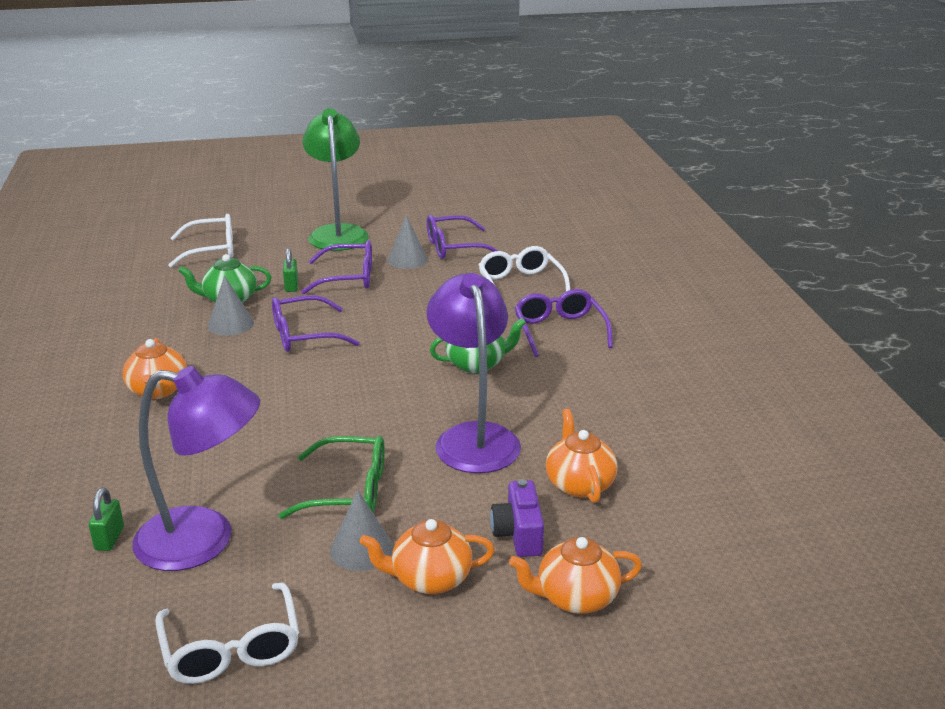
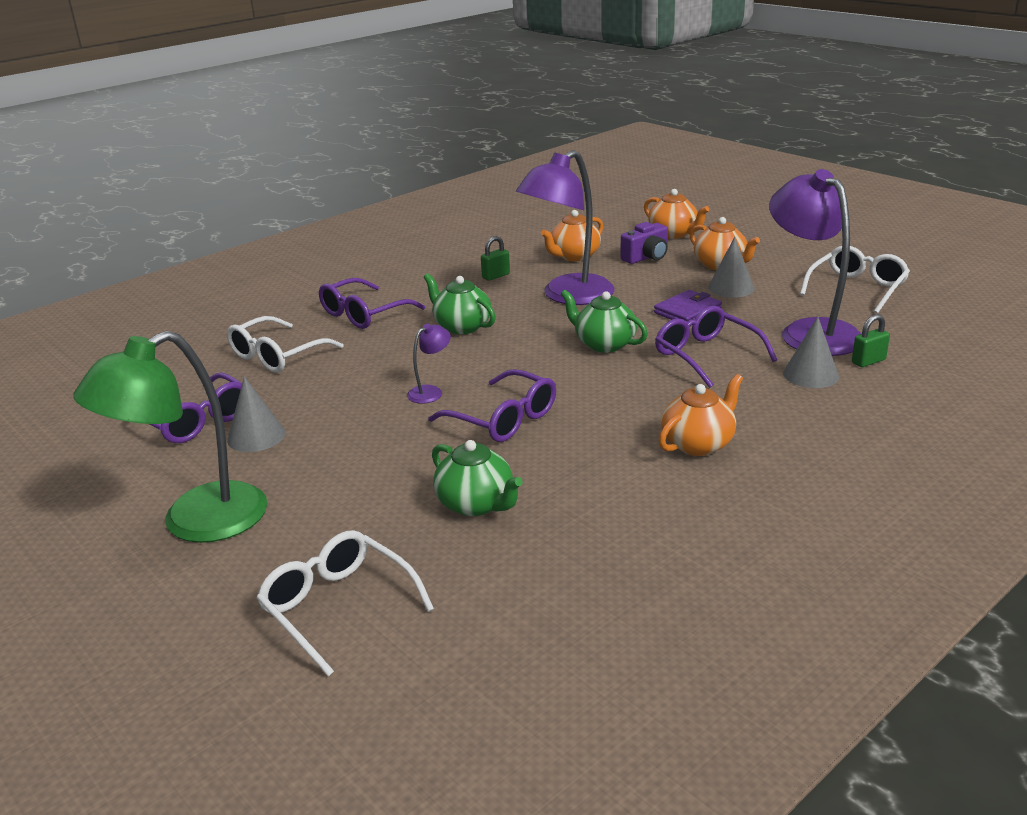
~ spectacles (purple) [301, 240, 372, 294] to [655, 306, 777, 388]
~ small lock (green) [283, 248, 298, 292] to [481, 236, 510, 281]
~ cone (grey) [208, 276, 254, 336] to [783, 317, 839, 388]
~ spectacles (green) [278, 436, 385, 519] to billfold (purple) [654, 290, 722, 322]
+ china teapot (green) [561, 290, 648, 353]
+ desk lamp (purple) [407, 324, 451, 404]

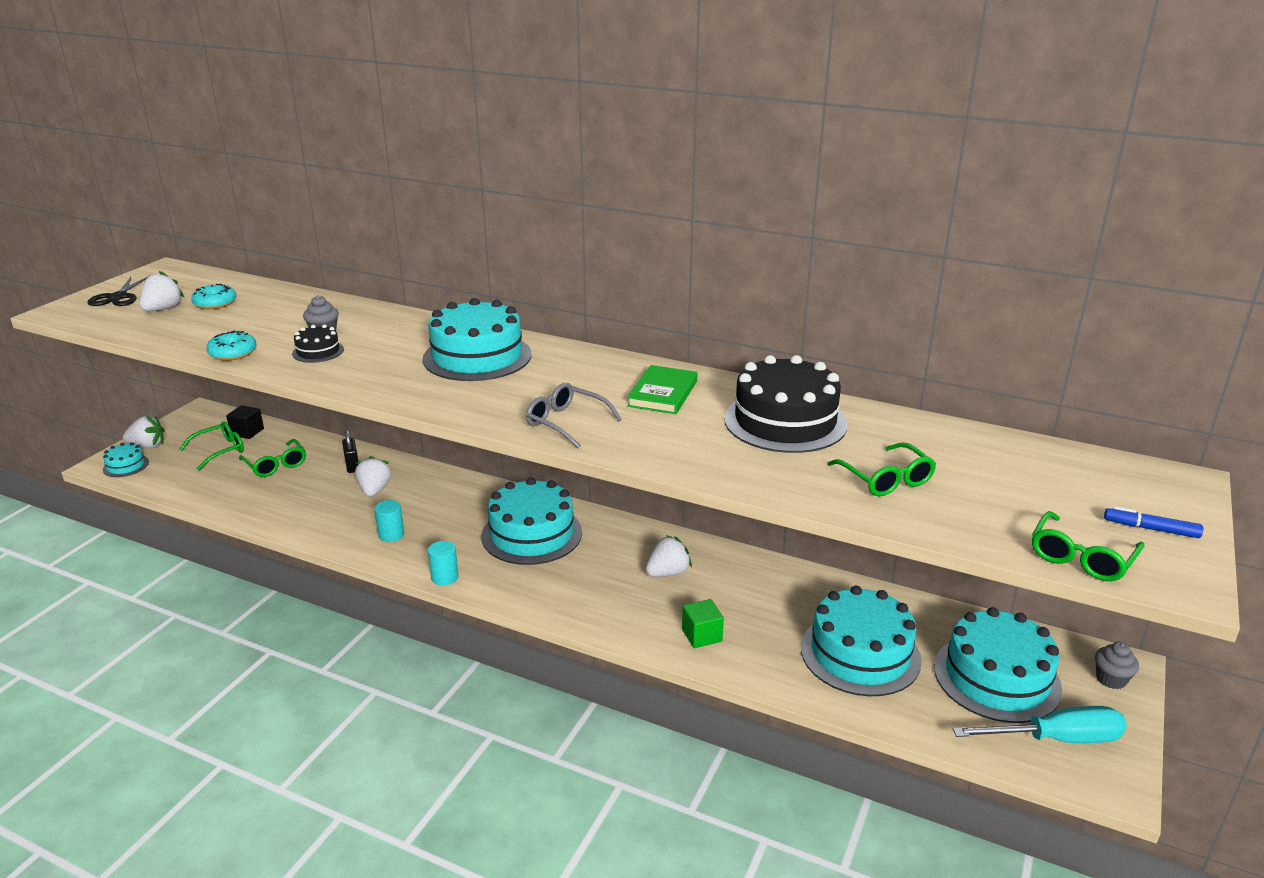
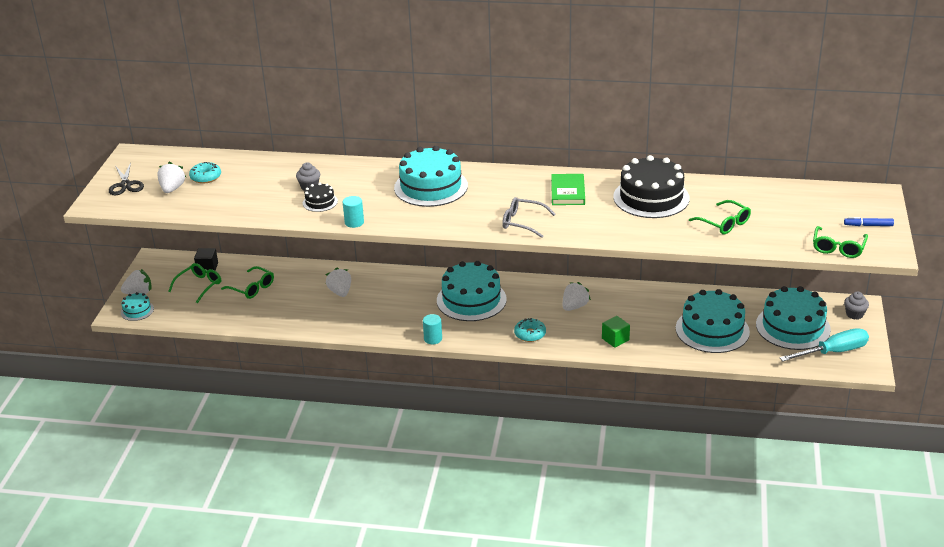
~ glazed donut (aqua) [206, 331, 257, 361] to [514, 318, 546, 342]
- small lock (jet-black) [342, 430, 358, 473]
~ cylinder (aqua) [374, 500, 404, 542] to [343, 196, 364, 228]

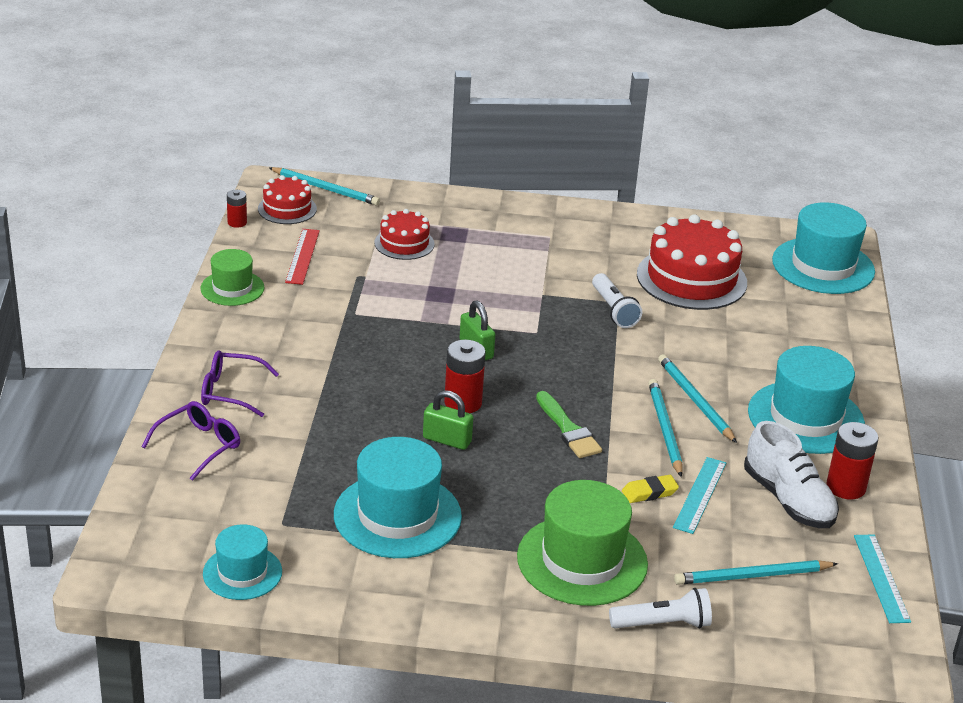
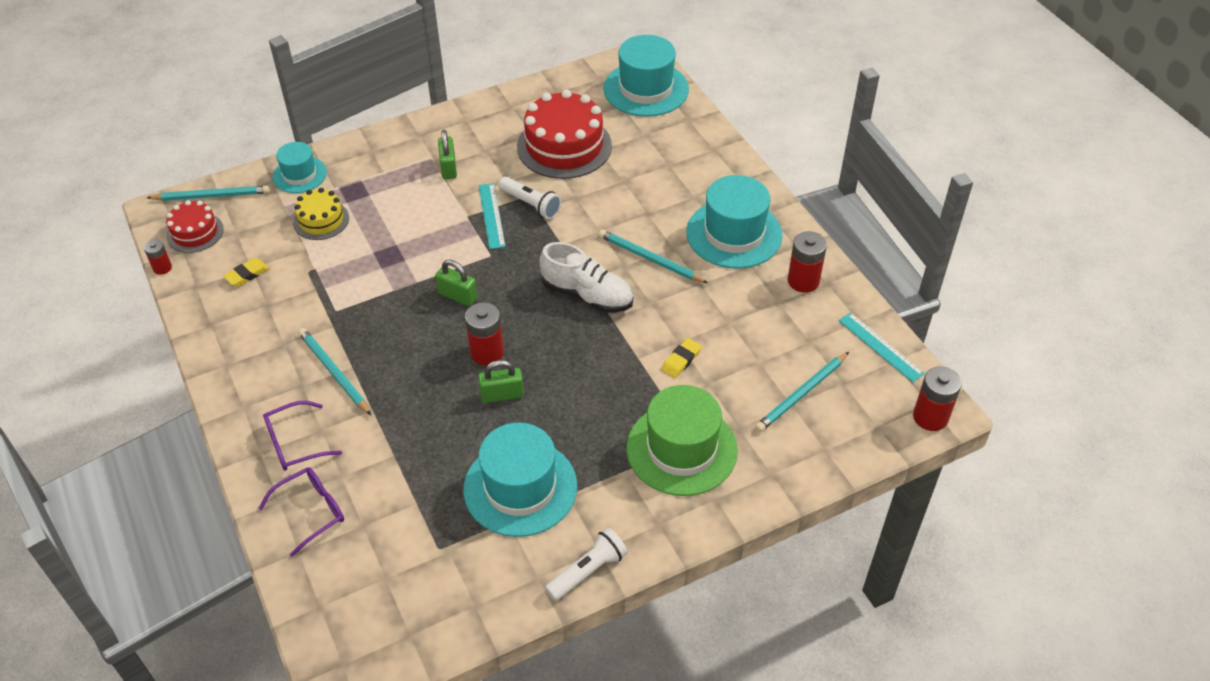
~ layer cake (red) [374, 209, 435, 260] to layer cake (yellow) [293, 188, 349, 240]
~ straightedge (red) [285, 229, 320, 285] to eraser (yellow) [223, 258, 269, 287]
- tall hat (green) [200, 249, 264, 306]
~ lead pencil (aqua) [648, 379, 683, 477] to [298, 328, 371, 415]
- paint brush (green) [536, 391, 602, 458]
~ spectacles (purple) [142, 401, 240, 481] = [259, 467, 344, 557] 45 degrees clockwise
~ sneaker (snow-white) [744, 421, 839, 528] to [539, 242, 633, 313]
~ straightedge (aqua) [673, 457, 726, 534] to [479, 183, 506, 249]
~ tall hat (aqua) [203, 524, 282, 600] to [273, 142, 327, 193]
~ flashlight (snow-white) [609, 588, 712, 628] to [545, 528, 628, 601]
+ small lock (green) [438, 130, 457, 179]
+ power cell (red) [913, 367, 962, 431]

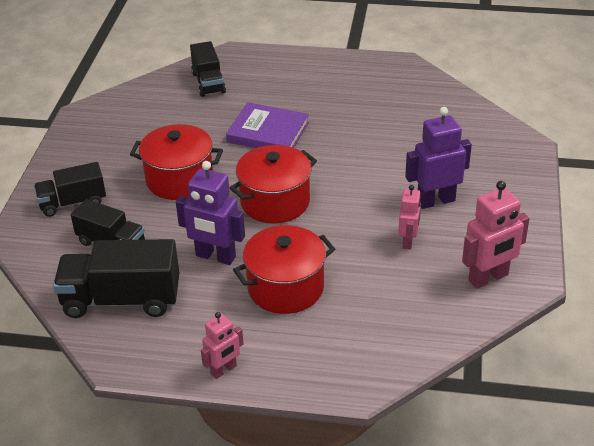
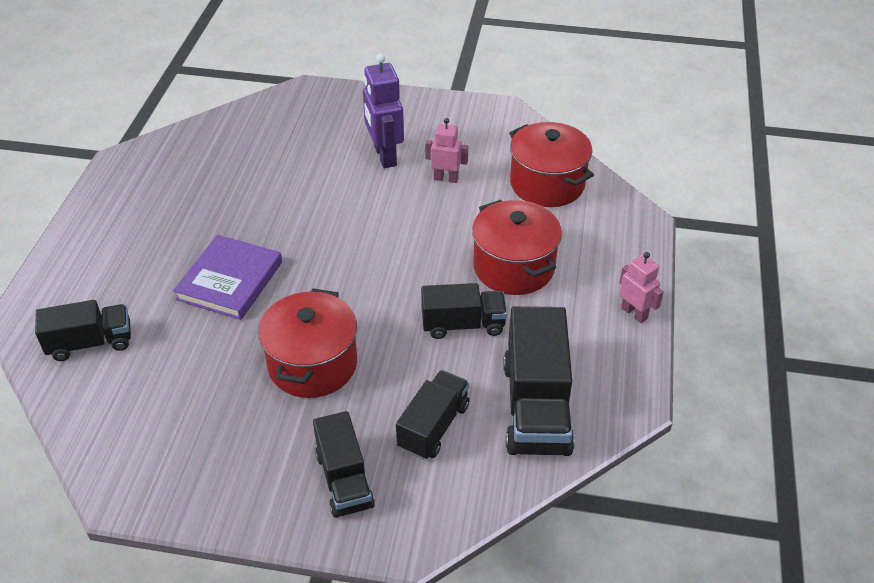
~ pot (red) [230, 145, 317, 223] to [509, 122, 594, 207]
~ robot figure (purple) [176, 161, 245, 265] to truck (jet-black) [421, 283, 507, 339]
- robot figure (pink) [462, 181, 530, 289]

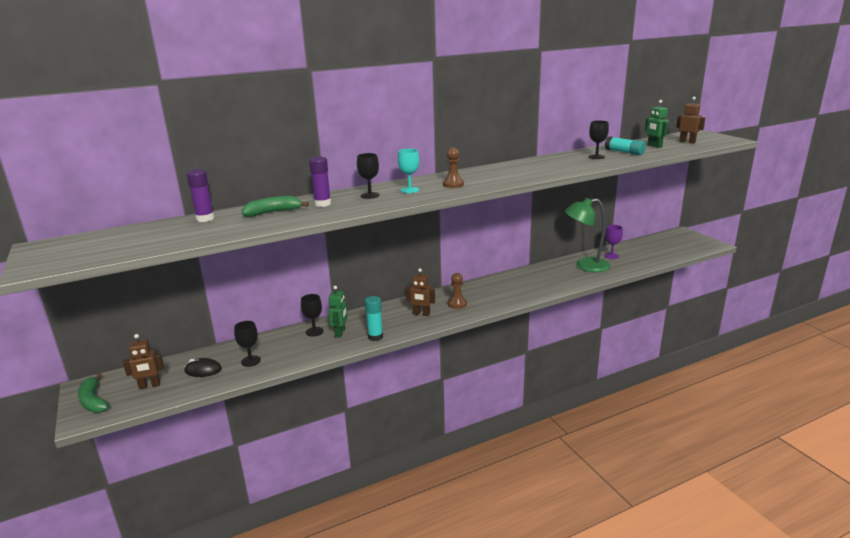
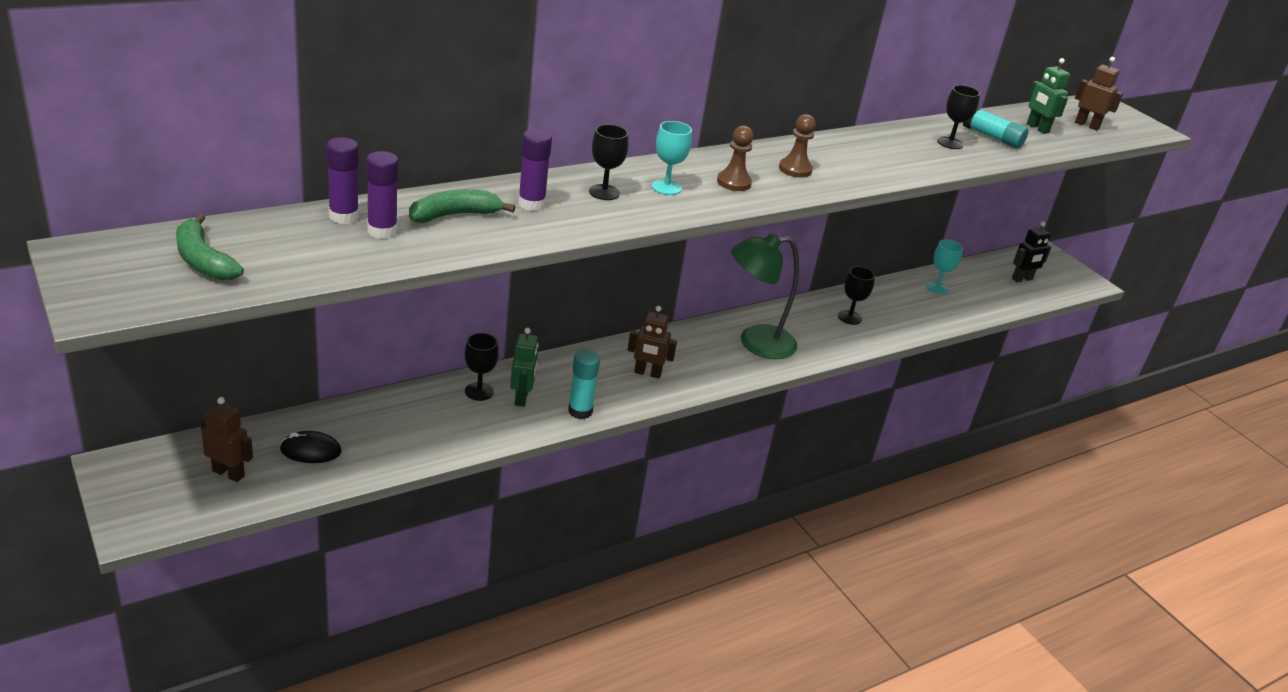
~ desk lamp (green) [564, 198, 610, 272] to [731, 233, 799, 359]
~ goblet (purple) [604, 225, 623, 259] to goblet (aqua) [926, 239, 963, 295]
~ game pawn (russet) [448, 273, 467, 309] to [779, 114, 816, 178]
~ goblet (jet-black) [234, 321, 261, 367] to [838, 266, 875, 325]
~ robot figure (russet) [123, 334, 164, 390] = [201, 397, 253, 482] 135 degrees counterclockwise
~ banana (green) [78, 373, 109, 413] to [176, 214, 244, 280]
+ glue (purple) [366, 151, 399, 239]
+ robot figure (jet-black) [1012, 221, 1051, 282]

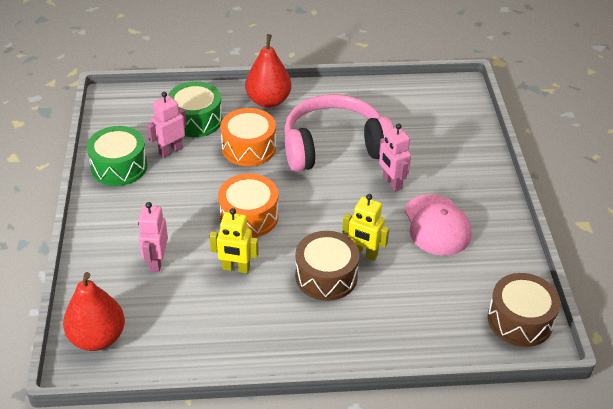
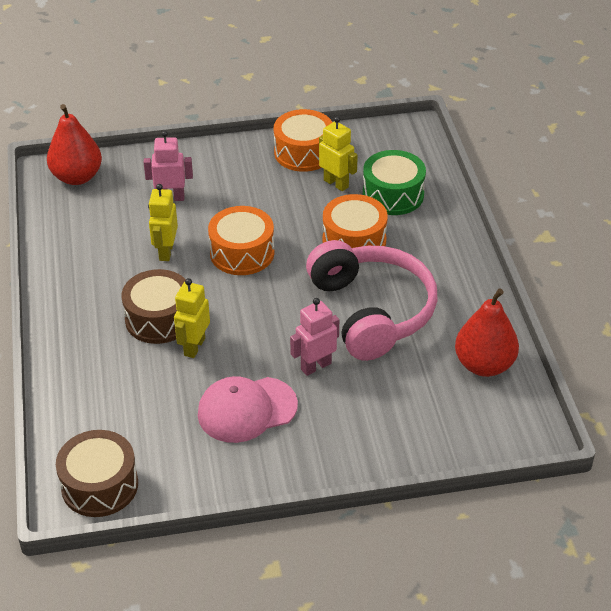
~ pear fruit (red) [245, 34, 291, 108] to [455, 289, 519, 377]
~ robot figure (pink) [147, 92, 187, 158] to robot figure (yellow) [319, 116, 358, 191]
~ drum (green) [87, 126, 148, 186] to drum (bright orange) [274, 109, 332, 172]

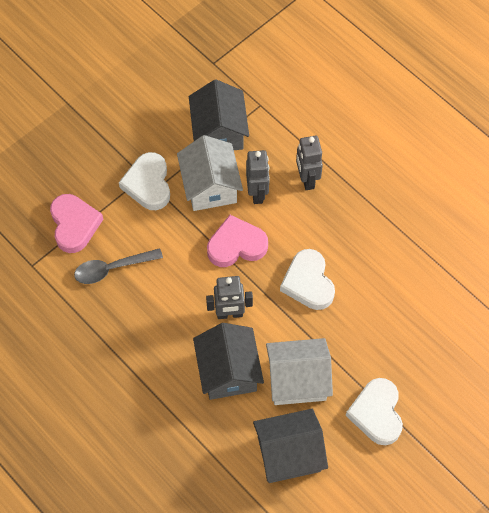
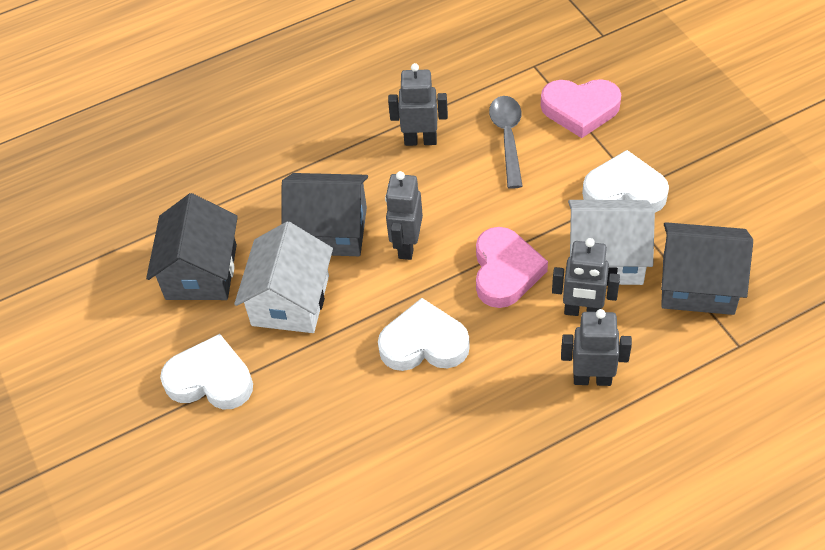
+ robot figure (grey) [388, 63, 448, 146]

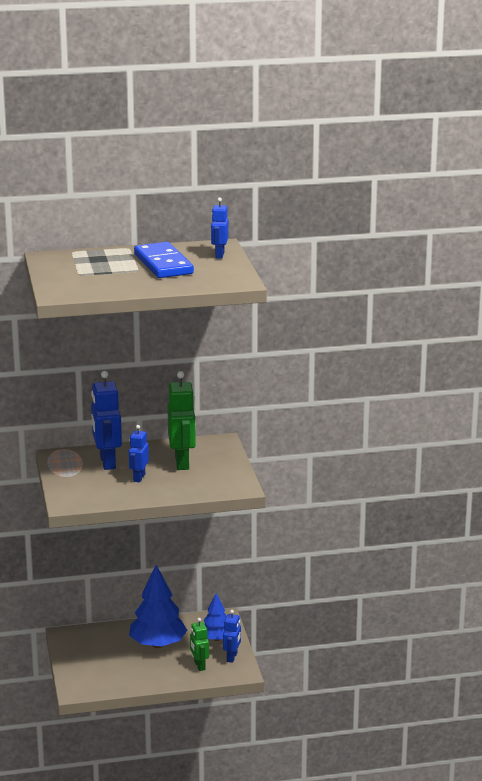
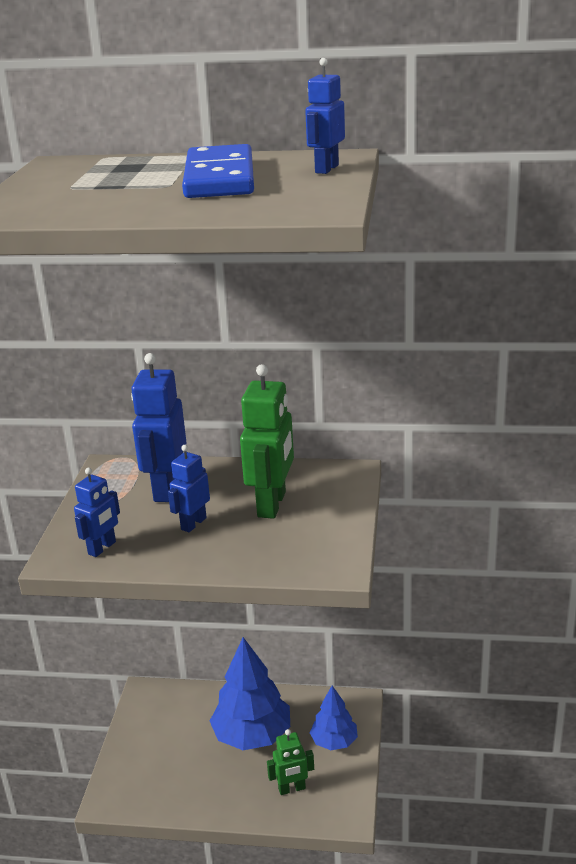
~ robot figure (blue) [223, 610, 241, 663] to [74, 468, 120, 557]
~ robot figure (green) [190, 618, 209, 671] = [267, 729, 314, 795] 105 degrees counterclockwise

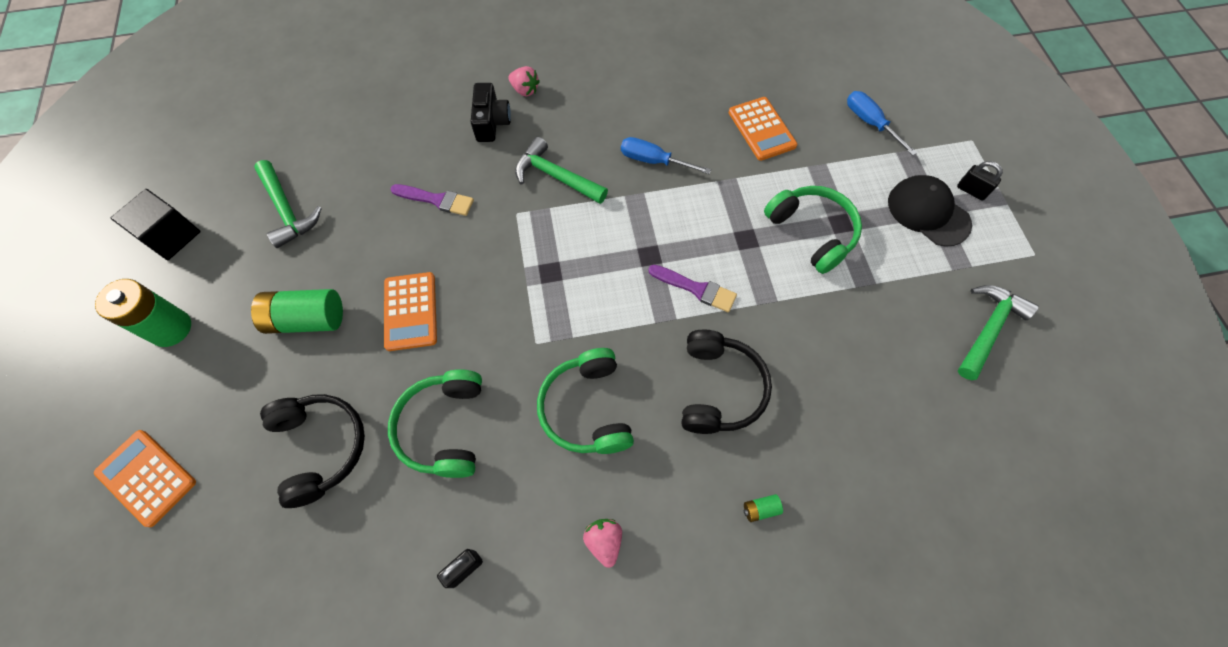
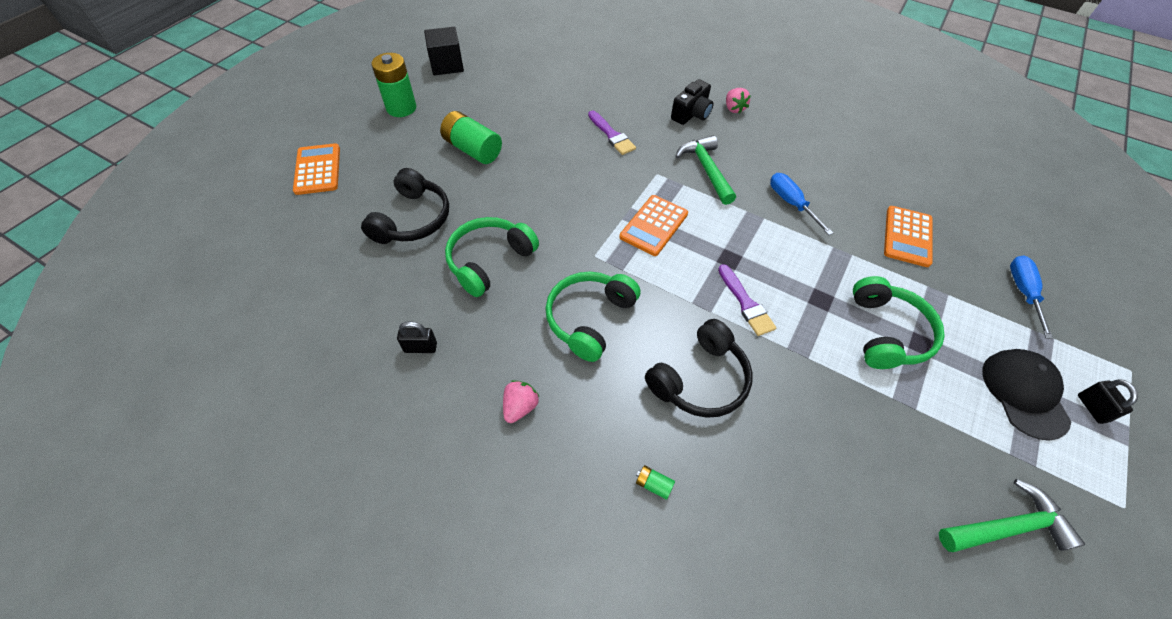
- claw hammer (green) [254, 160, 322, 248]
~ pocket calculator (bright orange) [384, 272, 437, 351] to [619, 195, 688, 256]

